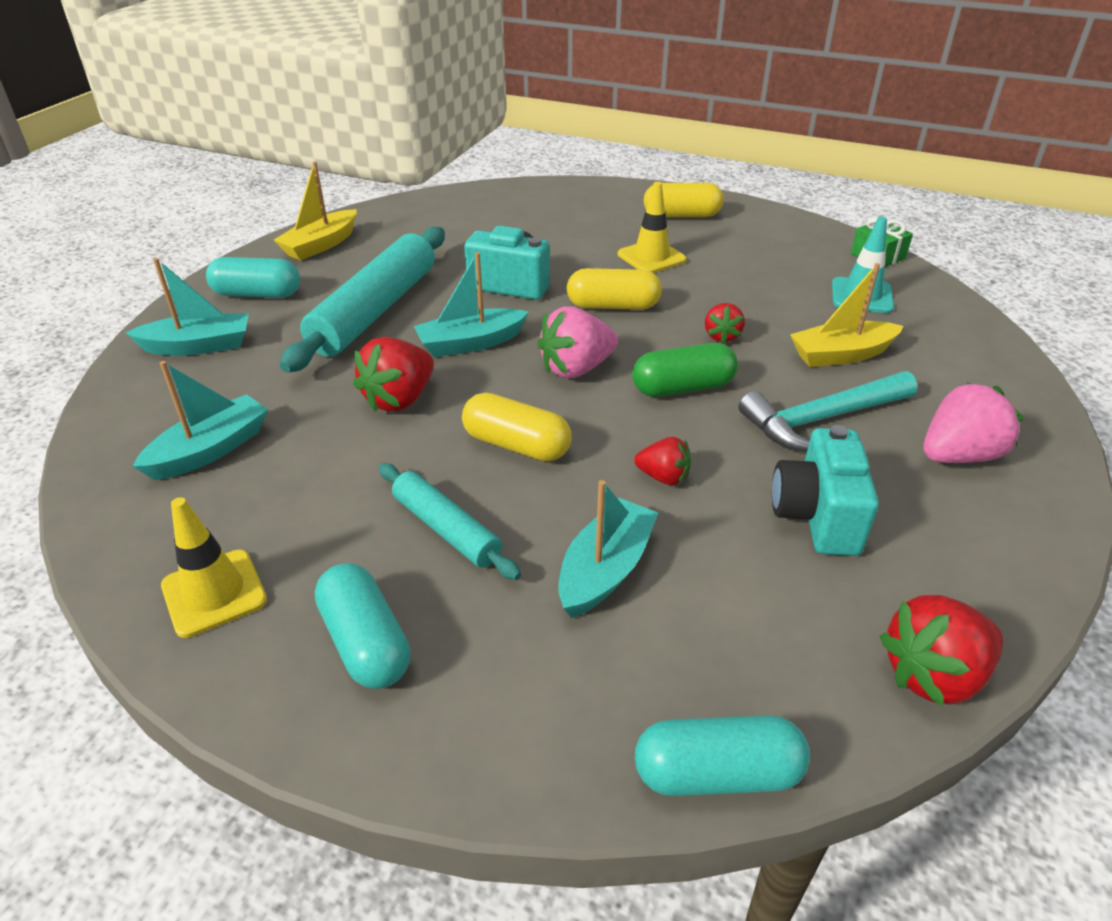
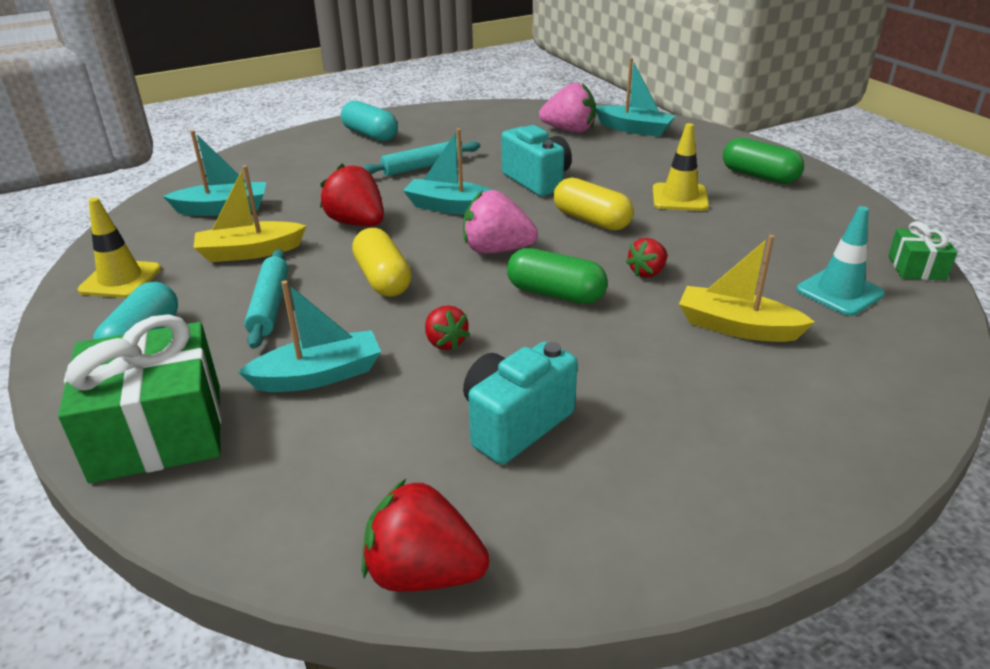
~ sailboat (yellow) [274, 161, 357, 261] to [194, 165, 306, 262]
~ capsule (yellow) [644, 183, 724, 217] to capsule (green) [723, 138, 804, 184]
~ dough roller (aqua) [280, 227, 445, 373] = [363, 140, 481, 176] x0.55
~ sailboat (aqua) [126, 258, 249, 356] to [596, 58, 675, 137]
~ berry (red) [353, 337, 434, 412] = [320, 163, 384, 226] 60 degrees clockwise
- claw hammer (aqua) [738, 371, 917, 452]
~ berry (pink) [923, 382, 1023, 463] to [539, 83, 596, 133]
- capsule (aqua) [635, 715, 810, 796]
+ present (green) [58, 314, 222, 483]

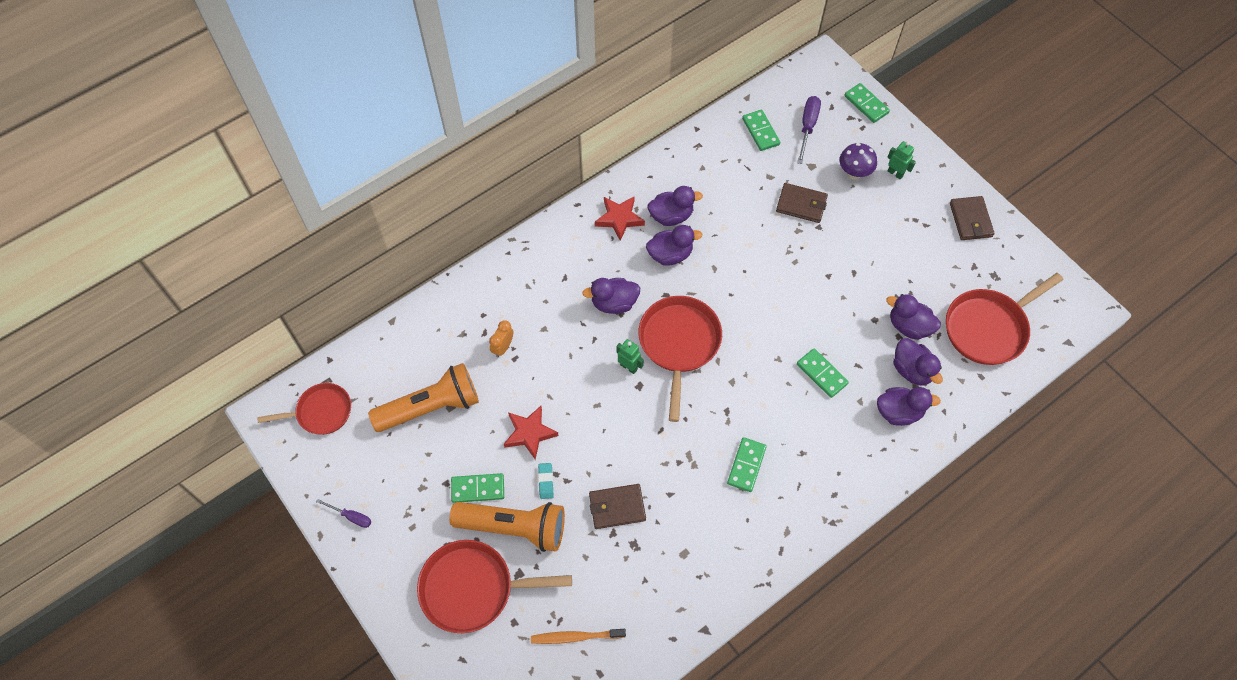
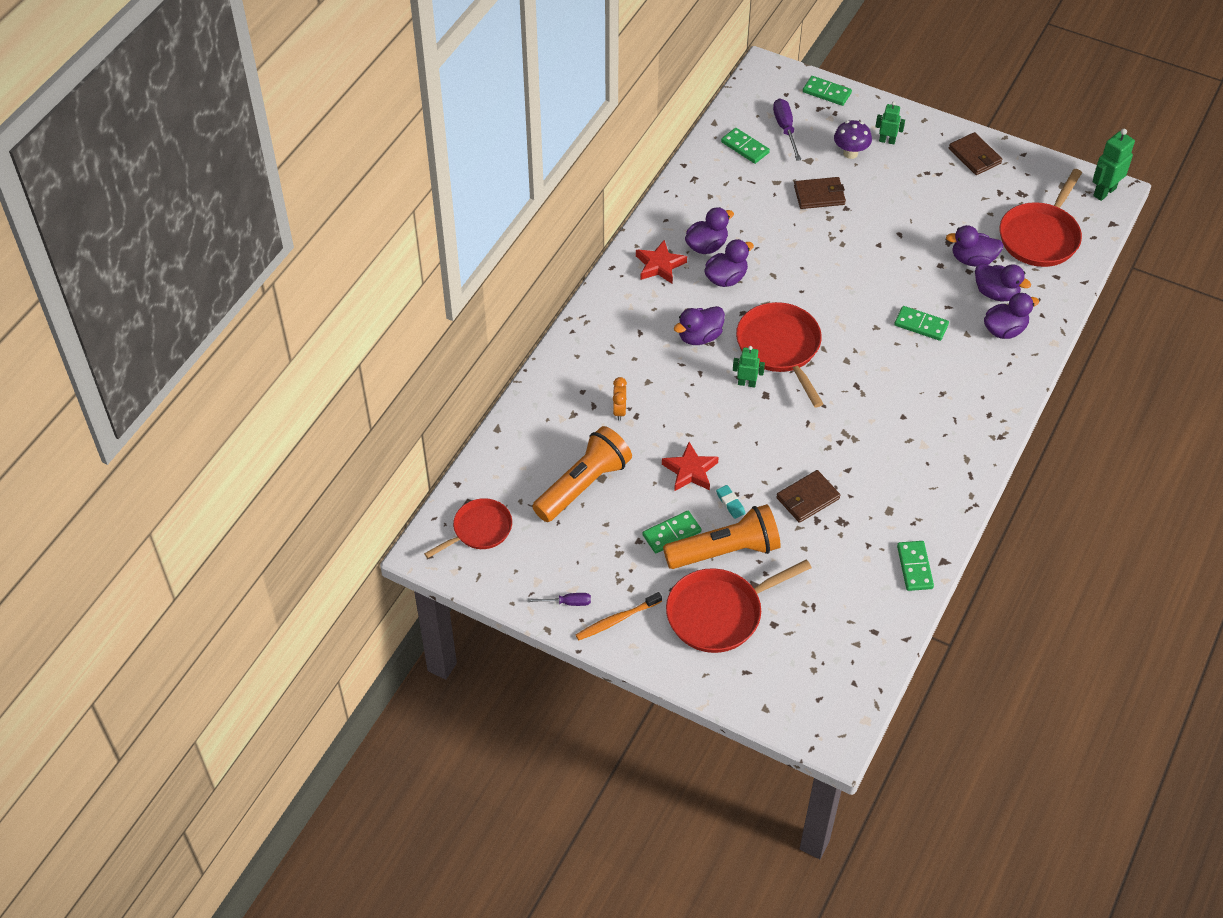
~ domino piece (green) [727, 437, 767, 492] to [897, 541, 934, 591]
~ dental brush (bright orange) [531, 629, 626, 644] to [576, 592, 662, 640]
+ robot figure (green) [1093, 129, 1135, 201]

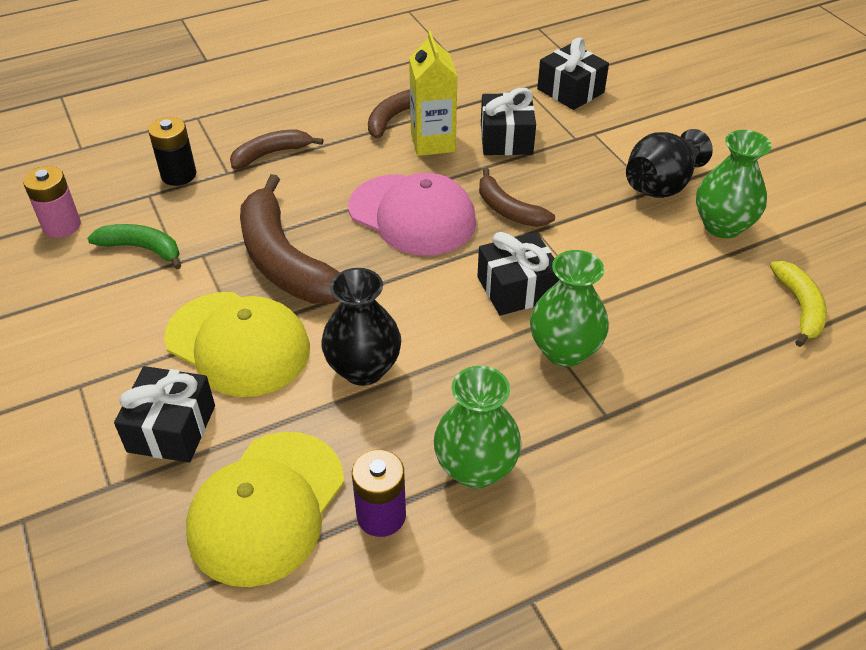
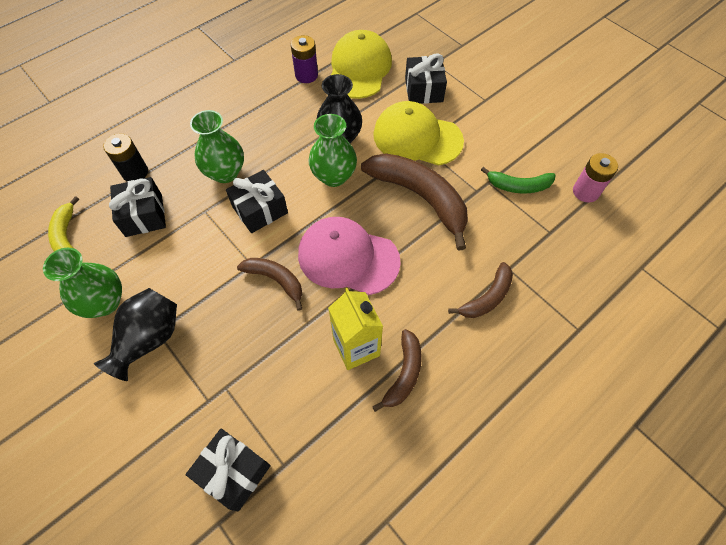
~ present (jet-black) [481, 88, 536, 155] to [109, 177, 166, 237]
~ power cell (jet-black) [148, 117, 196, 186] to [103, 133, 148, 182]
~ vase (green) [434, 366, 522, 489] to [308, 114, 357, 187]

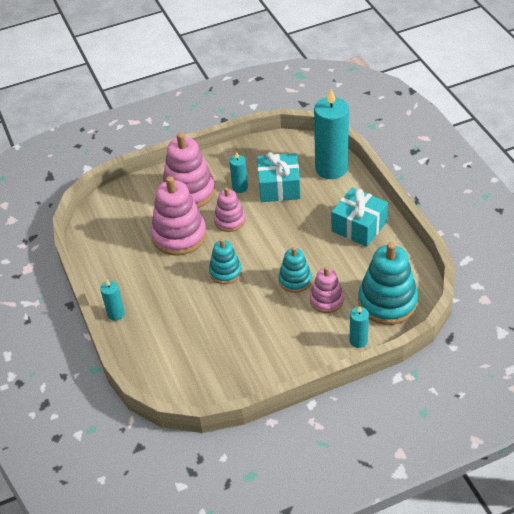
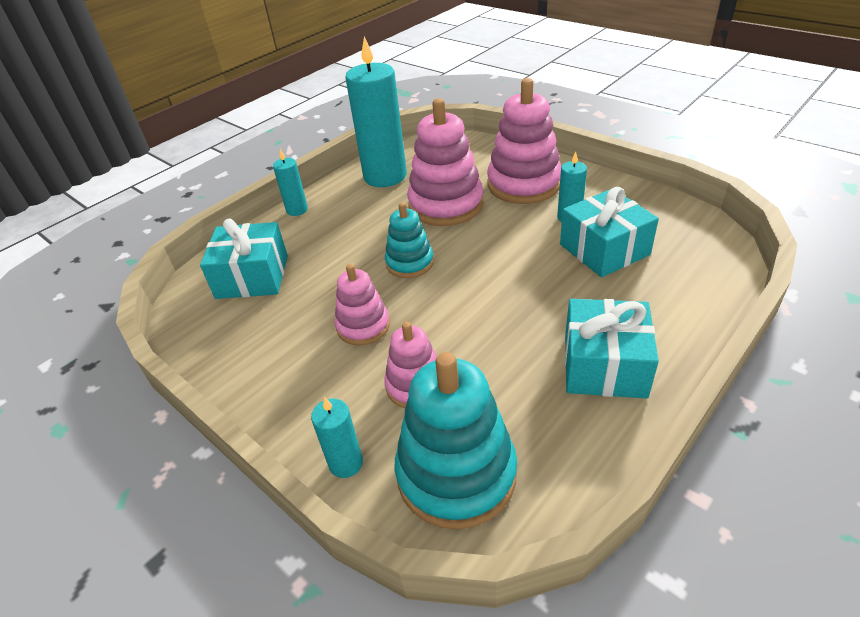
~ wax candle (aqua) [314, 88, 349, 179] to [345, 37, 407, 187]
~ stacking toy (pink) [214, 187, 246, 232] to [335, 264, 390, 345]
- stacking toy (aqua) [278, 247, 312, 293]
+ present (aqua) [200, 218, 288, 299]

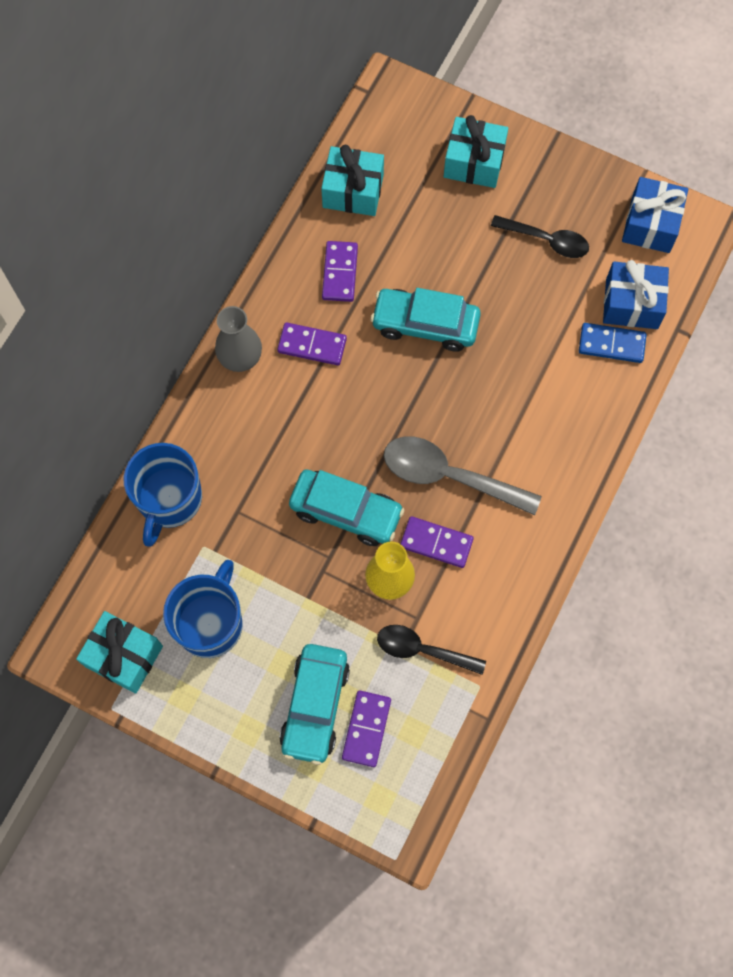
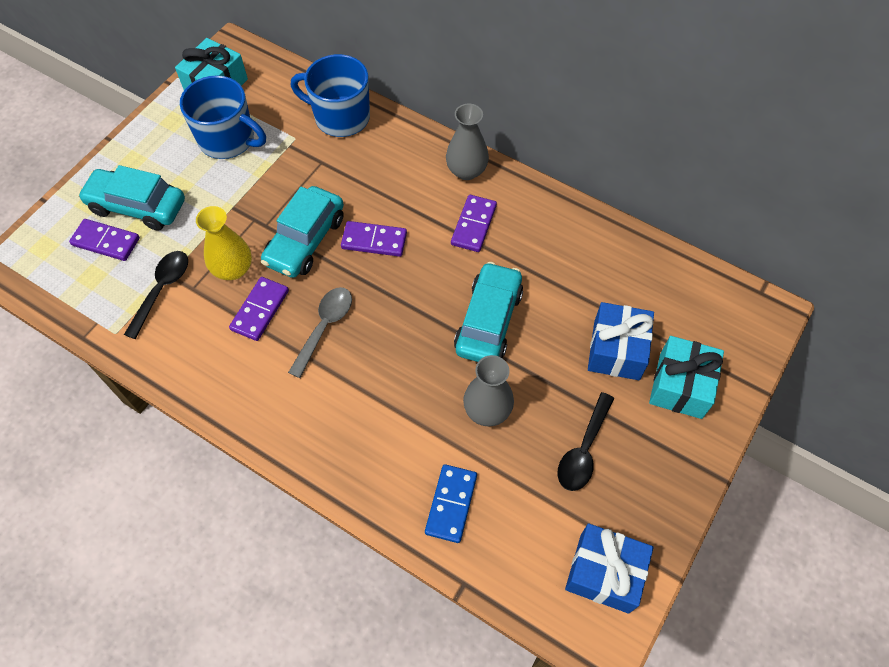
- present (aqua) [321, 145, 384, 216]
~ domino piece (purple) [322, 241, 358, 302] to [341, 221, 407, 257]
~ present (blue) [603, 260, 669, 329] to [588, 302, 654, 380]
~ spoon (grey) [384, 437, 541, 515] = [288, 287, 352, 378] x0.66
+ vase (grey) [463, 355, 514, 426]

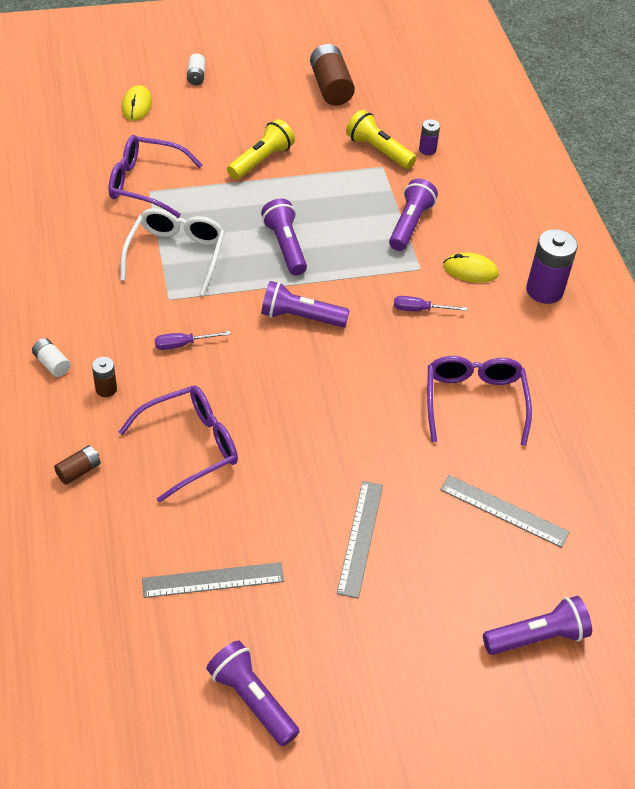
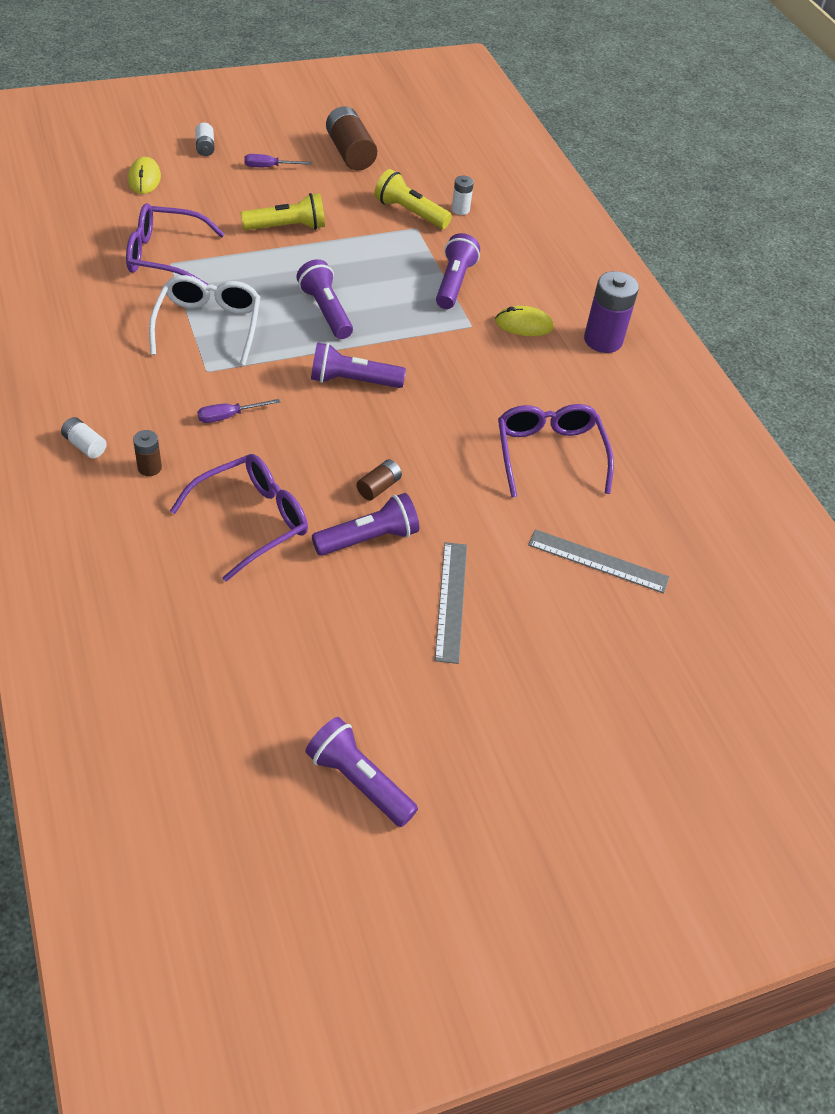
~ flashlight (yellow) [227, 119, 295, 180] = [241, 193, 325, 230] 45 degrees clockwise
~ power cell (purple) [419, 119, 440, 155] to power cell (snow-white) [452, 176, 474, 215]
~ screwdriver (purple) [394, 296, 467, 311] to [245, 154, 312, 167]
~ power cell (russet) [54, 445, 101, 485] to [356, 459, 402, 501]
- straightedge (grey) [142, 562, 284, 598]
~ flashlight (purple) [483, 596, 592, 655] to [312, 493, 419, 556]

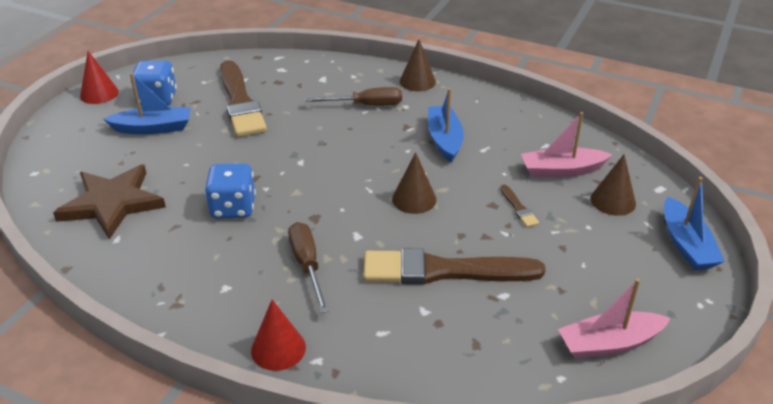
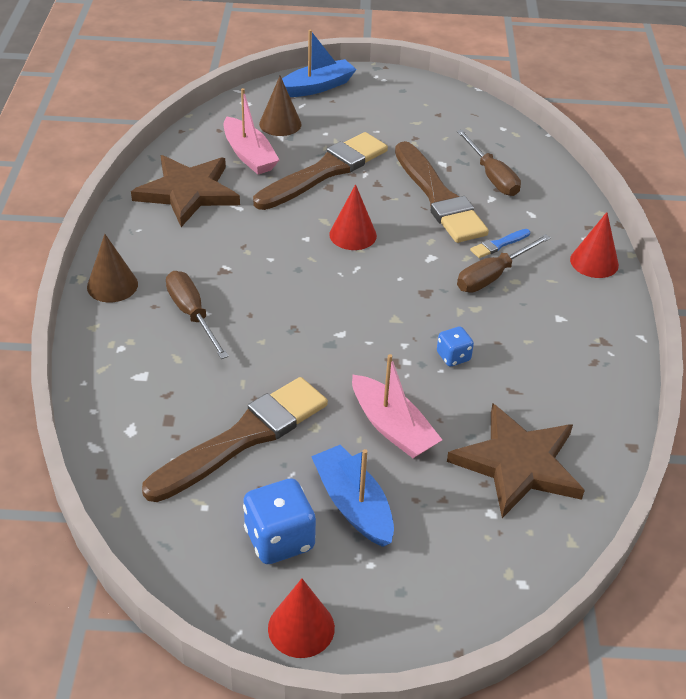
- sailboat (blue) [428, 88, 464, 163]
~ cone (russet) [392, 152, 437, 214] to cone (red) [329, 184, 377, 250]
~ dice (blue) [204, 163, 256, 219] = [437, 327, 474, 367] x0.56
~ paint brush (russet) [500, 185, 539, 227] = [253, 132, 388, 210] x2.47
~ sailboat (pink) [558, 279, 670, 359] to [352, 354, 442, 458]
+ screwdriver (russet) [457, 130, 521, 196]
+ star shape (russet) [131, 155, 240, 227]
+ paint brush (blue) [470, 229, 530, 258]

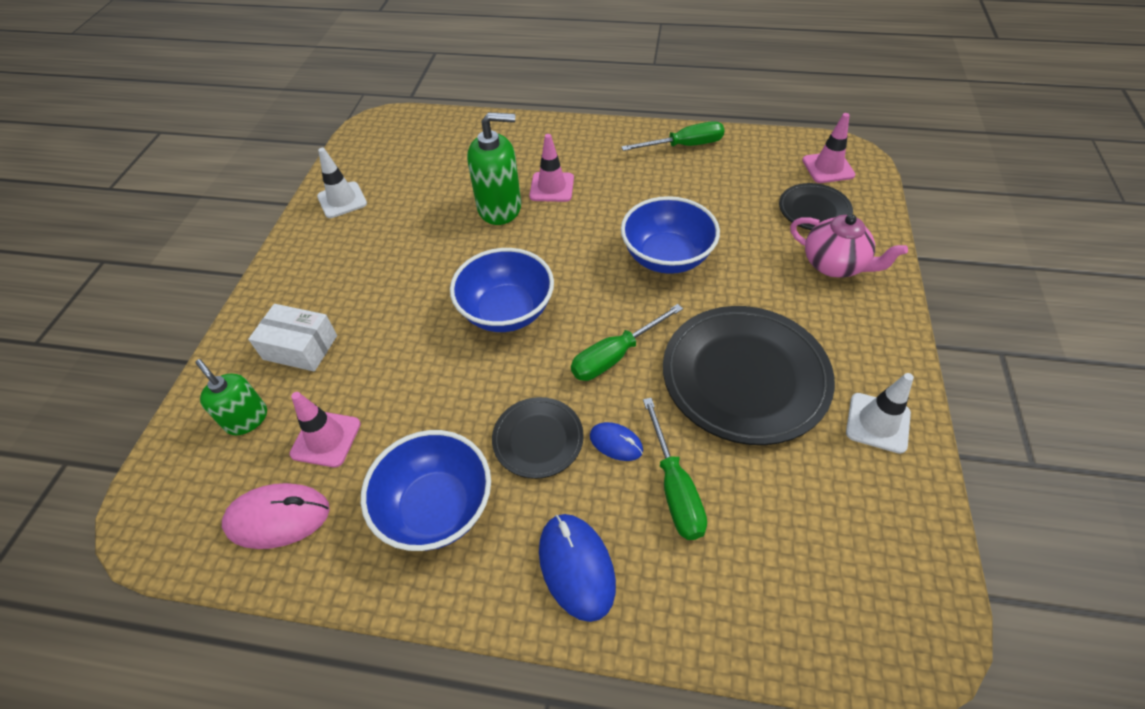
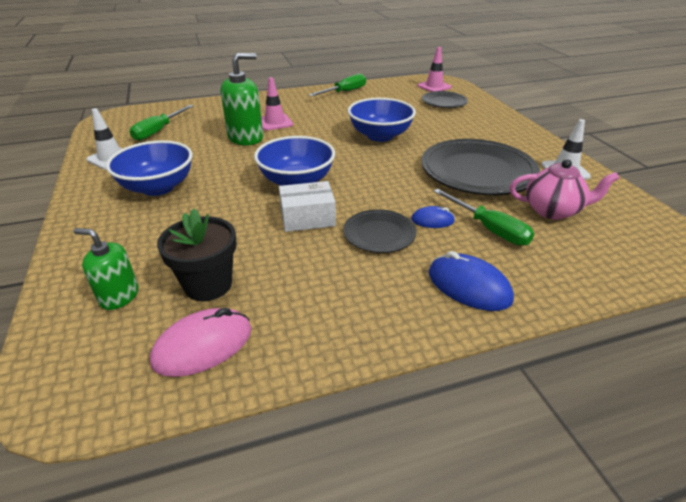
~ china teapot (pink) [790, 214, 908, 278] to [510, 159, 619, 220]
~ parcel (snow-white) [248, 304, 337, 372] to [279, 181, 336, 232]
~ screwdriver (green) [571, 304, 683, 381] to [129, 105, 194, 141]
~ safety cone (pink) [290, 392, 361, 467] to plant pot (jet-black) [157, 208, 237, 301]
~ deep dish (blue) [361, 430, 491, 551] to [106, 140, 193, 196]

